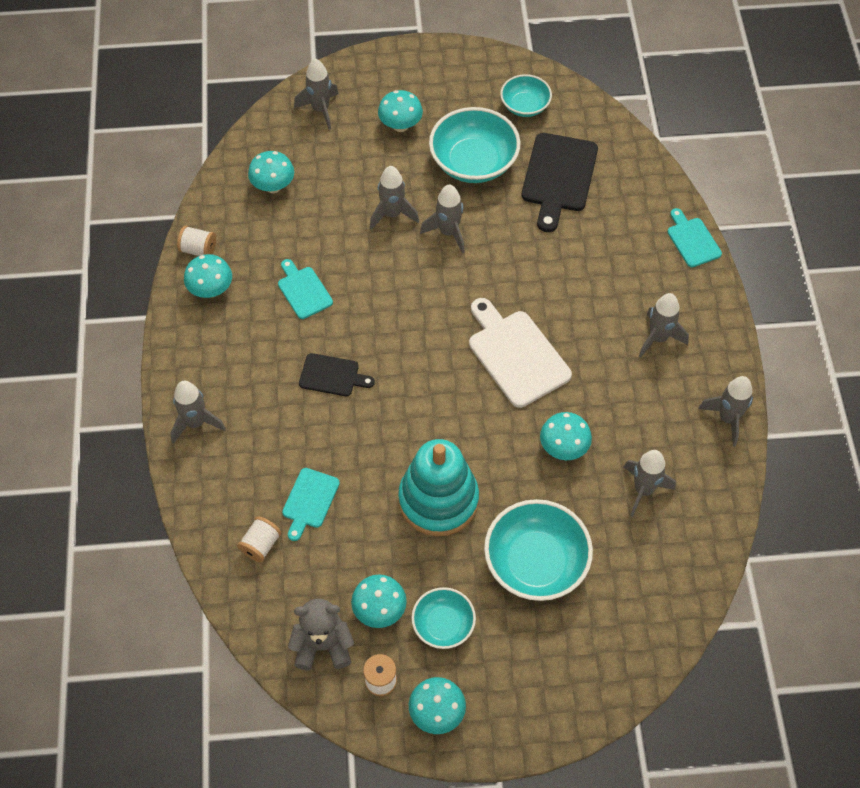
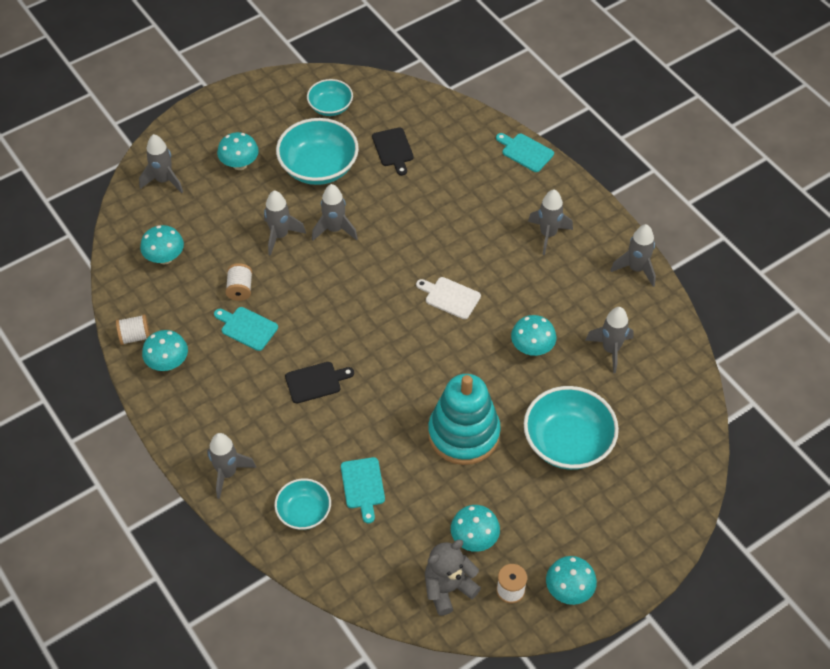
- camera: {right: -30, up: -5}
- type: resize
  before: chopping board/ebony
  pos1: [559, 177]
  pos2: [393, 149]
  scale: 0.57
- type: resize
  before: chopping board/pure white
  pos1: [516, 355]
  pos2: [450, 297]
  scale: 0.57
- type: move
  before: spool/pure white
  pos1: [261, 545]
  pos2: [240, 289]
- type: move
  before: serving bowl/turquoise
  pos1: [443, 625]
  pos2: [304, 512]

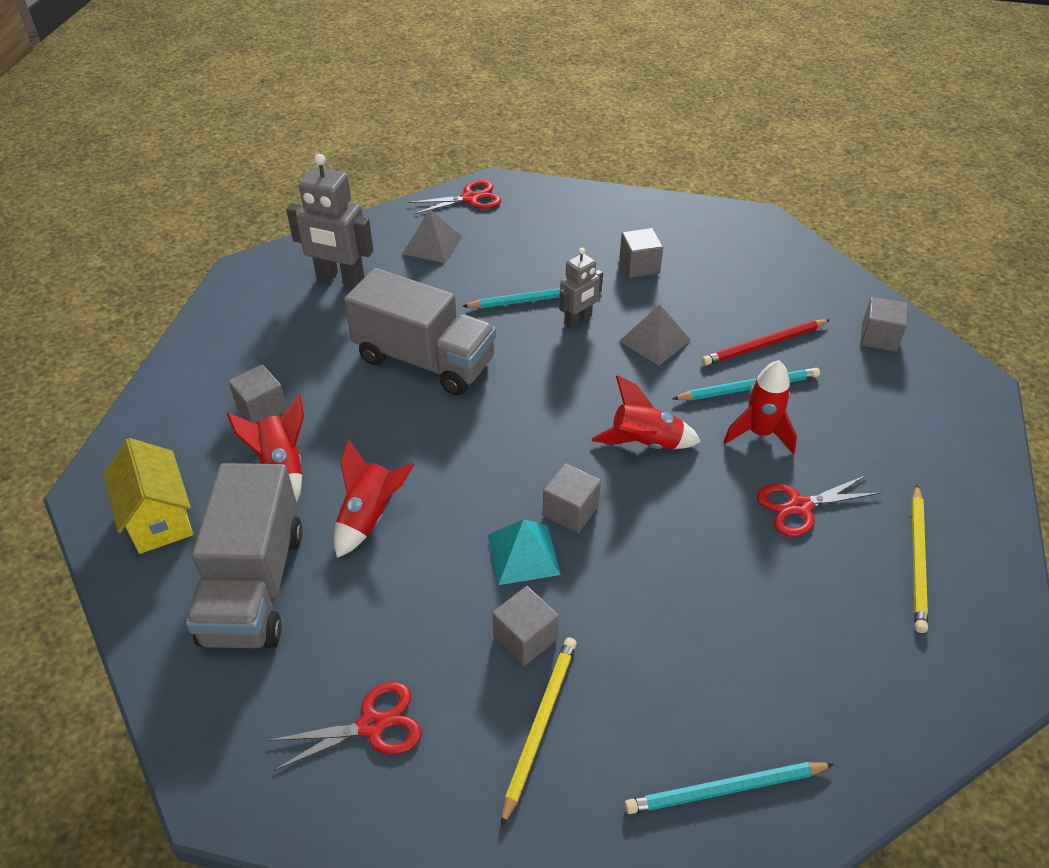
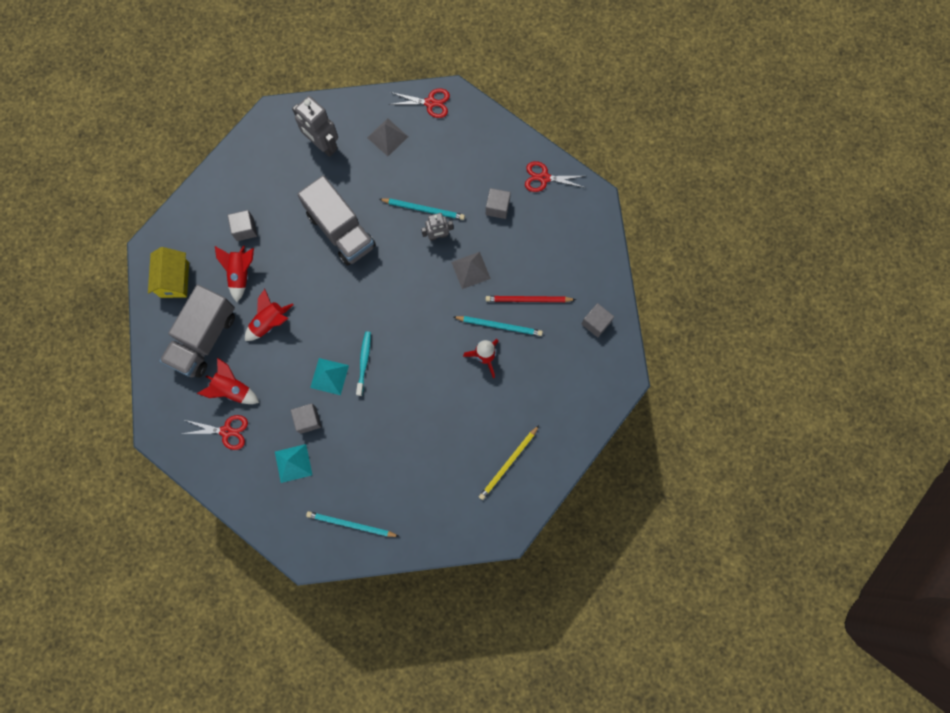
- camera: {right: 25, up: 30}
- type: move
  before: rocket/scarlet
  pos1: [645, 443]
  pos2: [232, 389]
- type: replace
  before: solid cube/ash-grey
  after: toothbrush/turquoise
  pos1: [570, 511]
  pos2: [364, 362]
- type: move
  before: scissors/scarlet
  pos1: [800, 507]
  pos2: [544, 178]
- type: replace
  before: lead pencil/bright yellow
  after: pyramid/turquoise
  pos1: [540, 725]
  pos2: [293, 463]

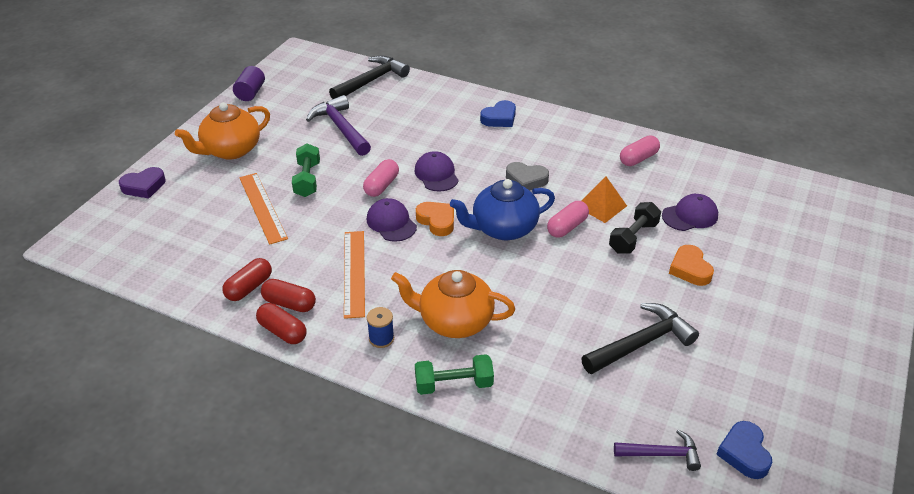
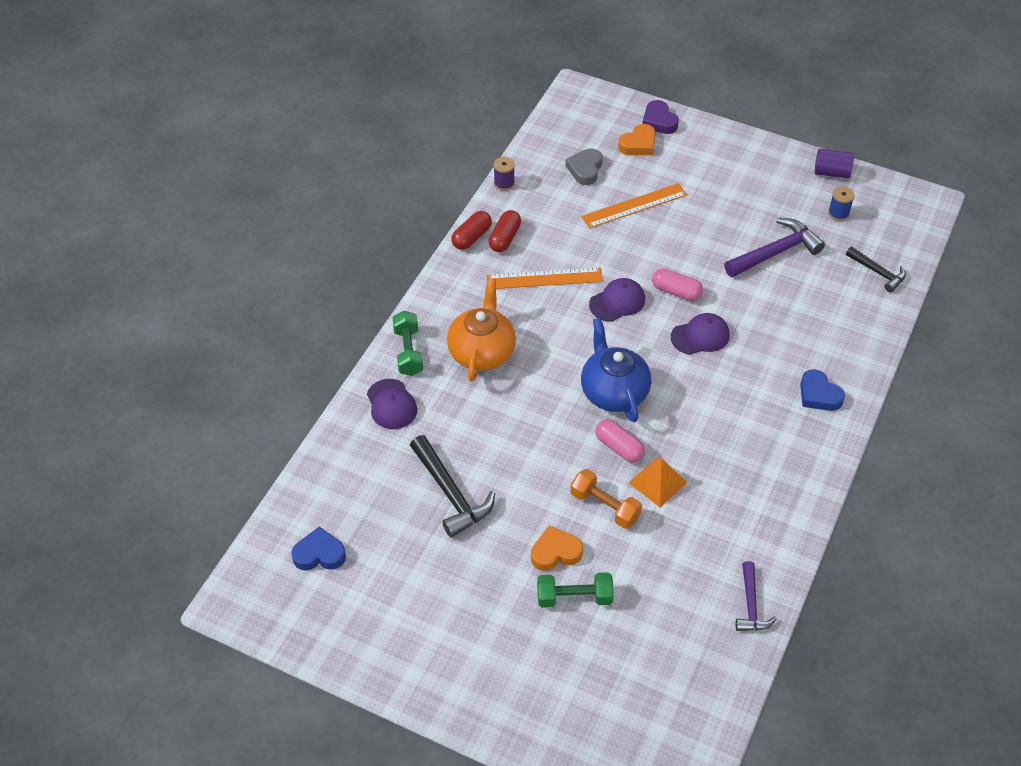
- camera: {right: 90, up: 10}
- type: resize
  before: claw hammer/ebony
  pos1: [371, 81]
  pos2: [877, 272]
  scale: 0.62
- type: delete
  before: tea pot/orange-coloured
  pos1: [230, 150]
- type: delete
  before: capsule/rose-pink
  pos1: [638, 158]
- type: move
  before: hand weight/leaf-green
  pos1: [307, 179]
  pos2: [574, 597]
- type: move
  before: heart/ash-grey
  pos1: [526, 180]
  pos2: [585, 169]
- type: move
  before: peaked cap/violet
  pos1: [690, 215]
  pos2: [391, 404]
- type: move
  before: heart/orange-coloured
  pos1: [437, 221]
  pos2: [638, 144]
- type: recolor
  before: hand weight/ebony
  after: hand weight/orange-coloured
  pos1: [633, 237]
  pos2: [605, 506]
- type: delete
  before: capsule/scarlet
  pos1: [249, 287]
- type: move
  before: spool/cobalt
  pos1: [381, 338]
  pos2: [838, 213]
- type: move
  before: claw hammer/violet
  pos1: [661, 454]
  pos2: [750, 605]
- type: insert
  after: spool/violet
  pos2: [504, 183]

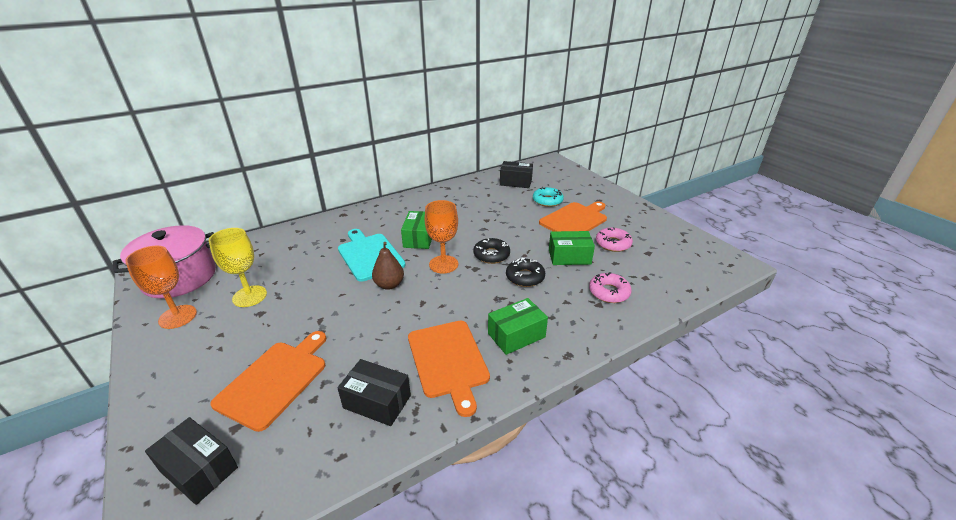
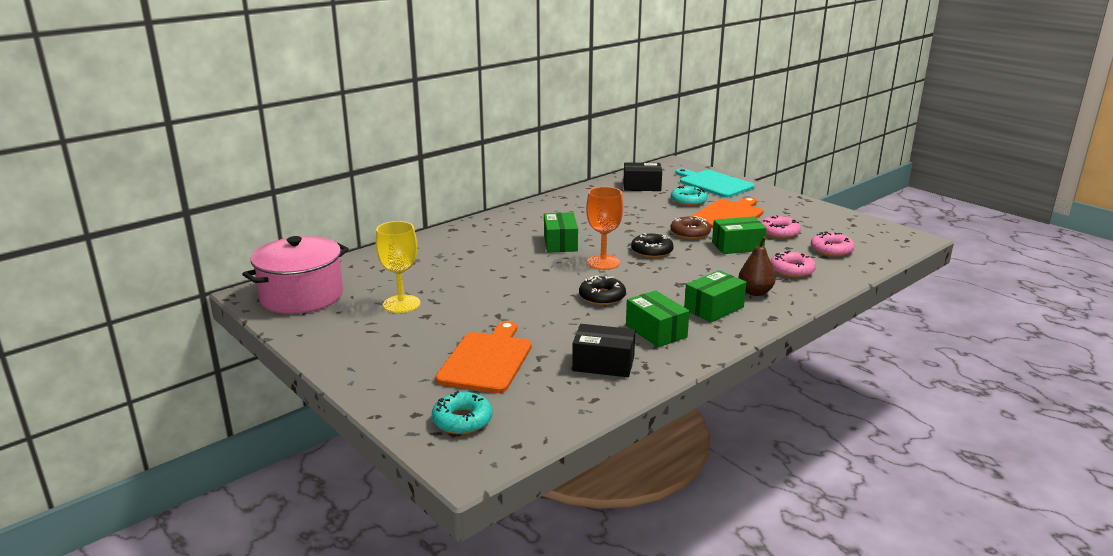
- camera: {right: -10, up: -10}
- type: move
  before: chopping board/turquoise
  pos1: [369, 255]
  pos2: [713, 184]
- type: move
  before: pear/dark brown
  pos1: [389, 285]
  pos2: [755, 292]
- type: delete
  before: wine glass/orange-coloured
  pos1: [177, 317]
- type: move
  before: donut/ebony
  pos1: [525, 277]
  pos2: [602, 297]
- type: replace
  before: chopping board/orange-coloured
  after: package/leaf-green
  pos1: [448, 360]
  pos2: [656, 331]
- type: replace
  before: package/ebony
  after: donut/turquoise
  pos1: [199, 469]
  pos2: [462, 420]
- type: insert
  after: donut/dark brown
  pos2: [690, 233]
- type: insert
  after: donut/rose-pink
  pos2: [831, 250]

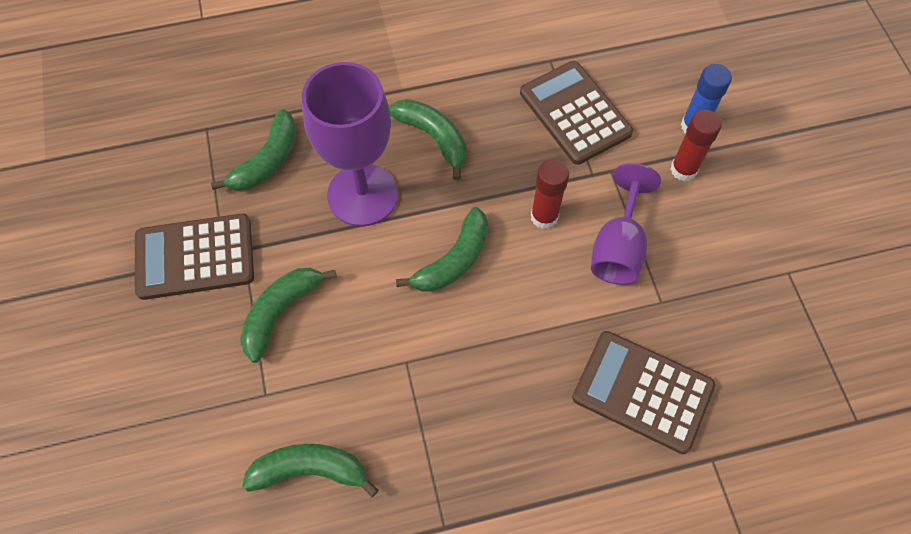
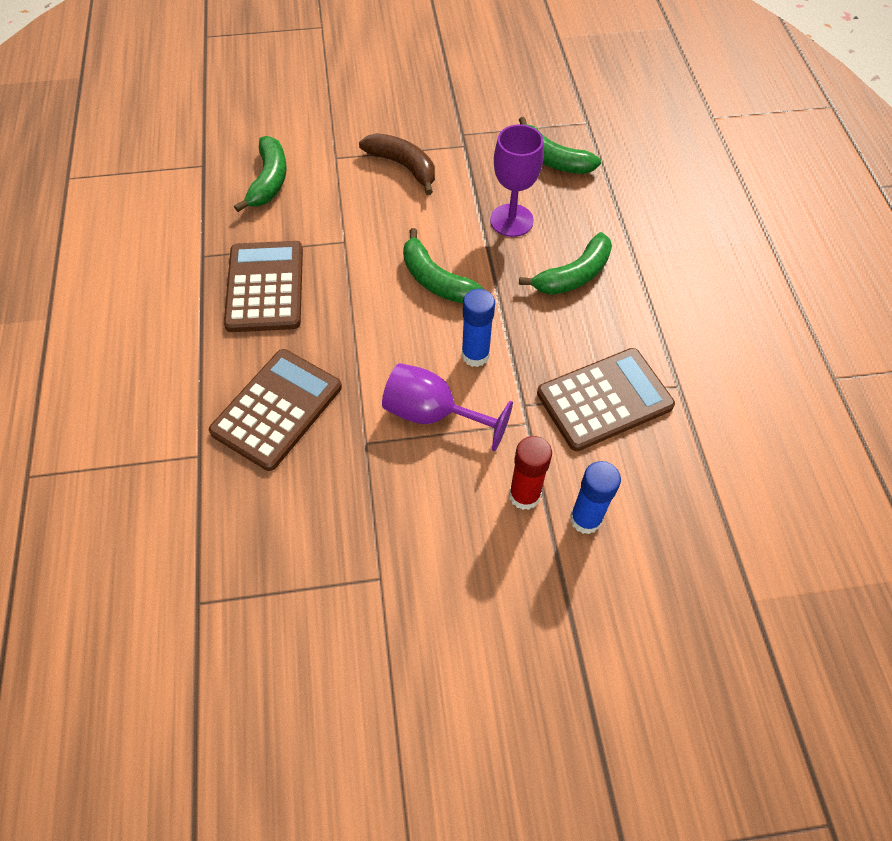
- camera: {right: 95, up: -5}
- type: resize
  before: wine glass/violet
  pos1: [362, 195]
  pos2: [511, 220]
  scale: 0.66
- type: recolor
  before: stick of glue/scarlet
  after: stick of glue/cobalt
  pos1: [544, 217]
  pos2: [475, 355]
- type: move
  before: calculator/dark brown
  pos1: [195, 257]
  pos2: [265, 287]
- type: recolor
  before: banana fruit/leaf-green
  after: banana fruit/dark brown
  pos1: [280, 312]
  pos2: [403, 166]

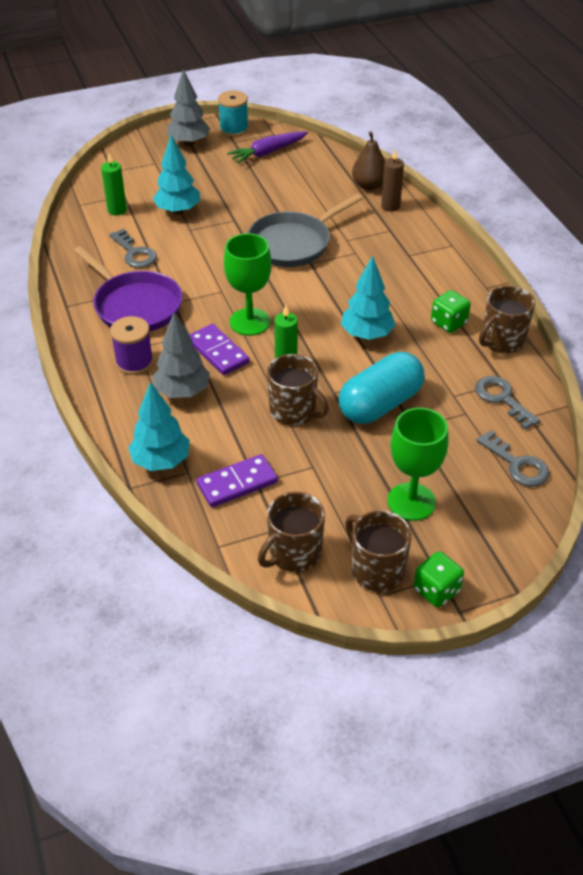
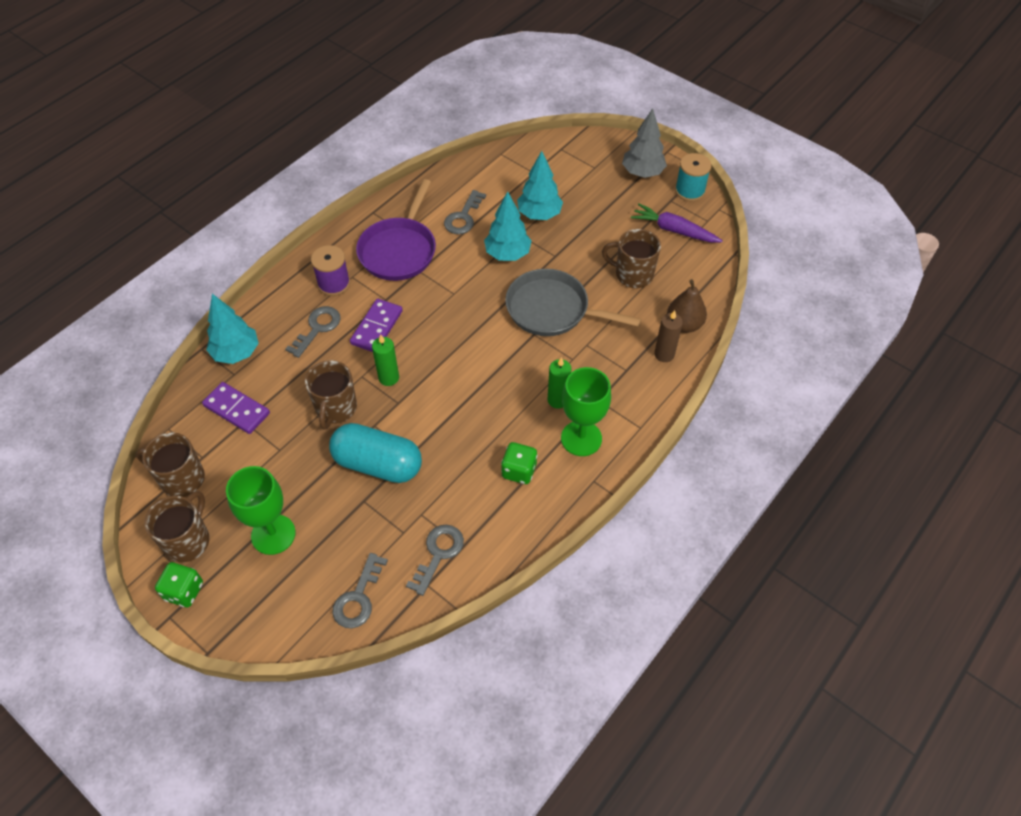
- camera: {right: 60, up: 10}
- type: move
  before: candle/leaf-green
  pos1: [117, 210]
  pos2: [558, 400]
- type: move
  before: wine glass/leaf-green
  pos1: [249, 322]
  pos2: [581, 438]
- type: move
  before: toy tree/turquoise
  pos1: [367, 335]
  pos2: [507, 254]
- type: move
  before: tea mug/dark brown
  pos1: [502, 341]
  pos2: [633, 274]
- type: replace
  before: toy tree/ash-grey
  after: latchkey/ash-grey
  pos1: [182, 392]
  pos2: [317, 328]

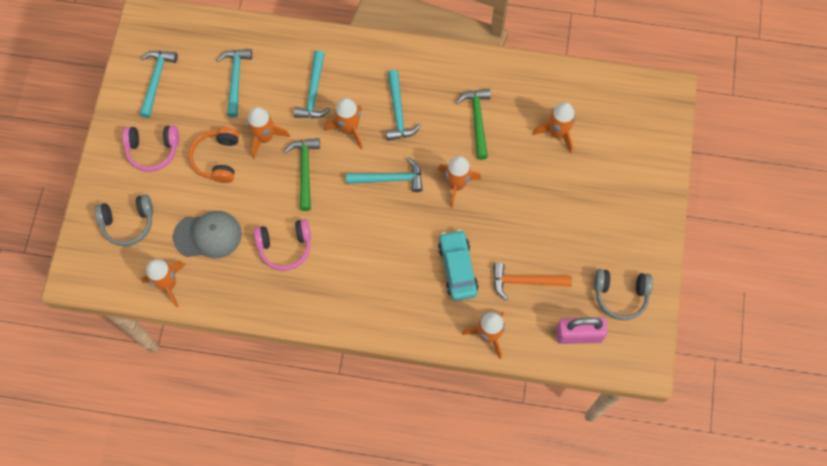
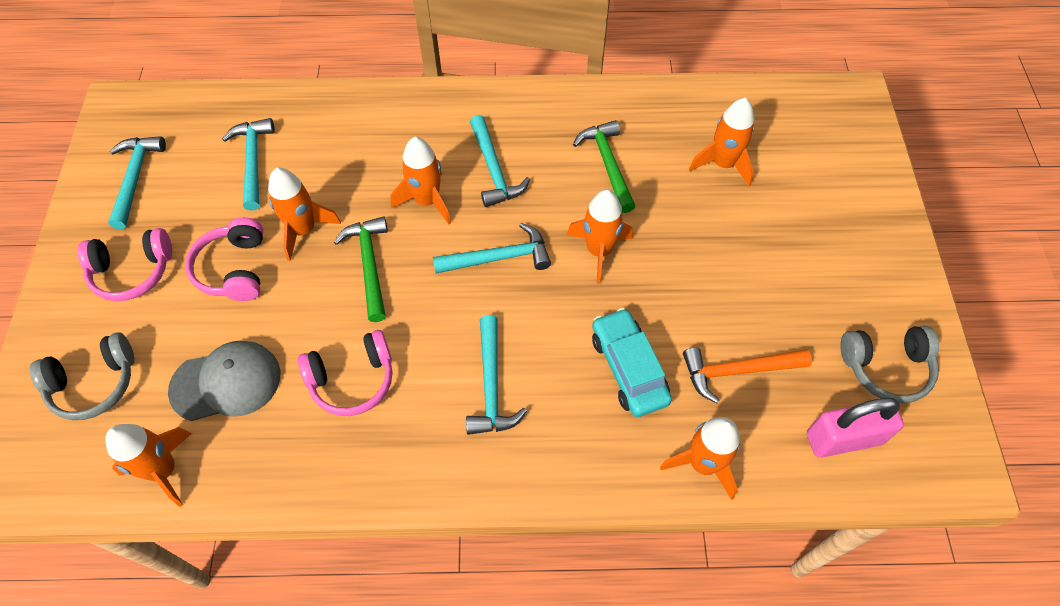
- camera: {right: -10, up: -10}
- type: move
  before: claw hammer/turquoise
  pos1: [314, 92]
  pos2: [491, 385]
- type: recolor
  before: headphones/orange-coloured
  after: headphones/rose-pink
  pos1: [217, 159]
  pos2: [234, 269]

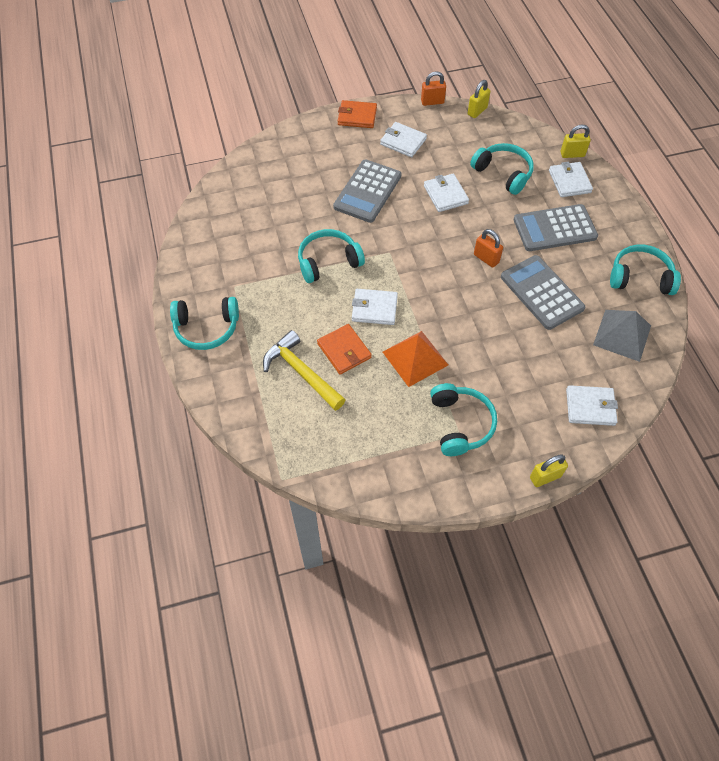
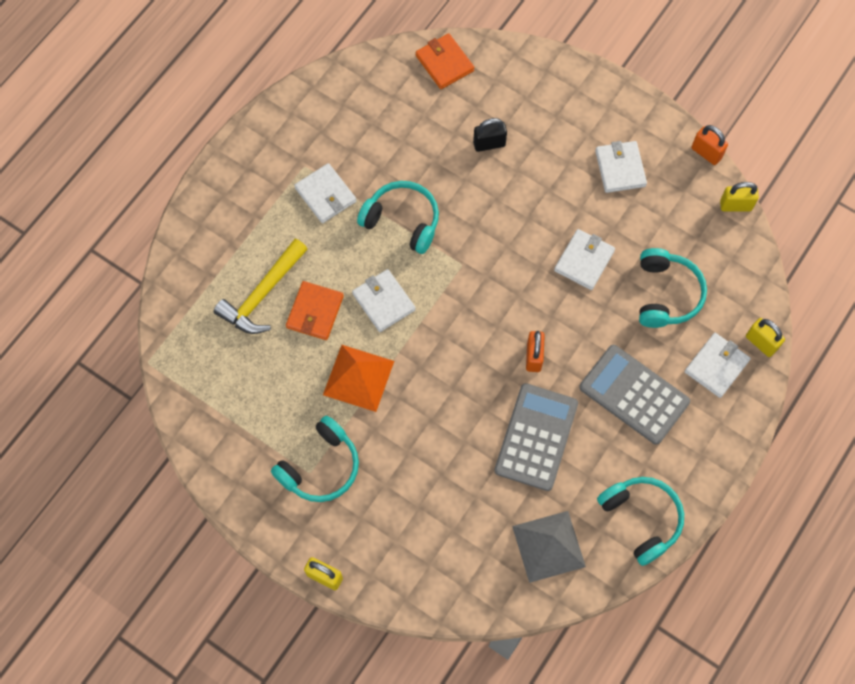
- camera: {right: 50, up: 10}
- type: move
  before: billfold/orange-coloured
  pos1: [357, 116]
  pos2: [444, 63]
- type: delete
  before: calculator/ash-grey
  pos1: [367, 191]
- type: delete
  before: headphones/turquoise
  pos1: [207, 328]
- type: rotate
  before: claw hammer/bright yellow
  pos1: [301, 372]
  pos2: [262, 295]
  turn: -150
- type: move
  before: billfold/pure white
  pos1: [590, 407]
  pos2: [325, 195]
- type: insert
  after: small lock/ebony
  pos2: [489, 144]

